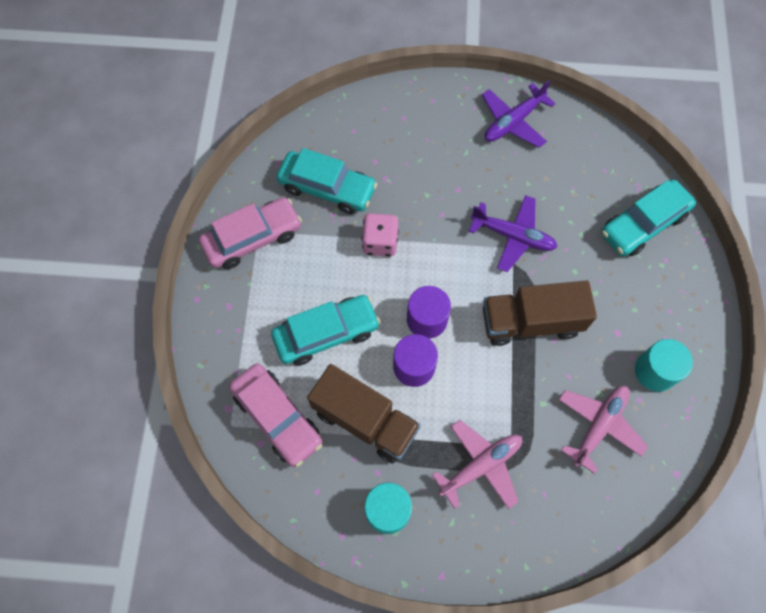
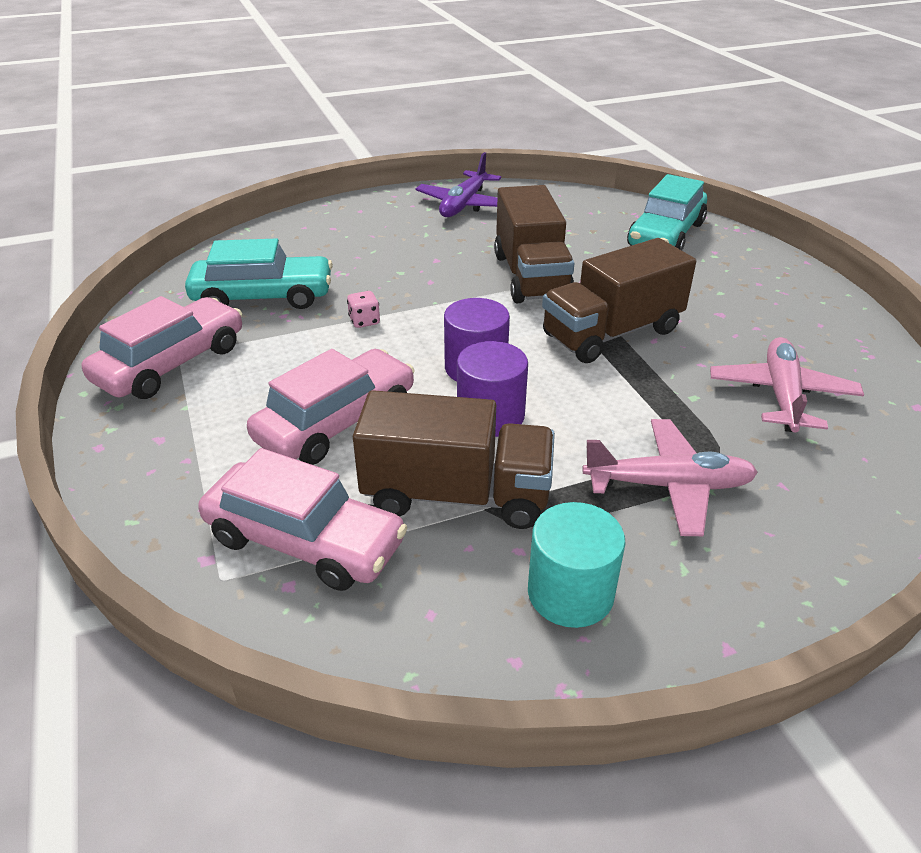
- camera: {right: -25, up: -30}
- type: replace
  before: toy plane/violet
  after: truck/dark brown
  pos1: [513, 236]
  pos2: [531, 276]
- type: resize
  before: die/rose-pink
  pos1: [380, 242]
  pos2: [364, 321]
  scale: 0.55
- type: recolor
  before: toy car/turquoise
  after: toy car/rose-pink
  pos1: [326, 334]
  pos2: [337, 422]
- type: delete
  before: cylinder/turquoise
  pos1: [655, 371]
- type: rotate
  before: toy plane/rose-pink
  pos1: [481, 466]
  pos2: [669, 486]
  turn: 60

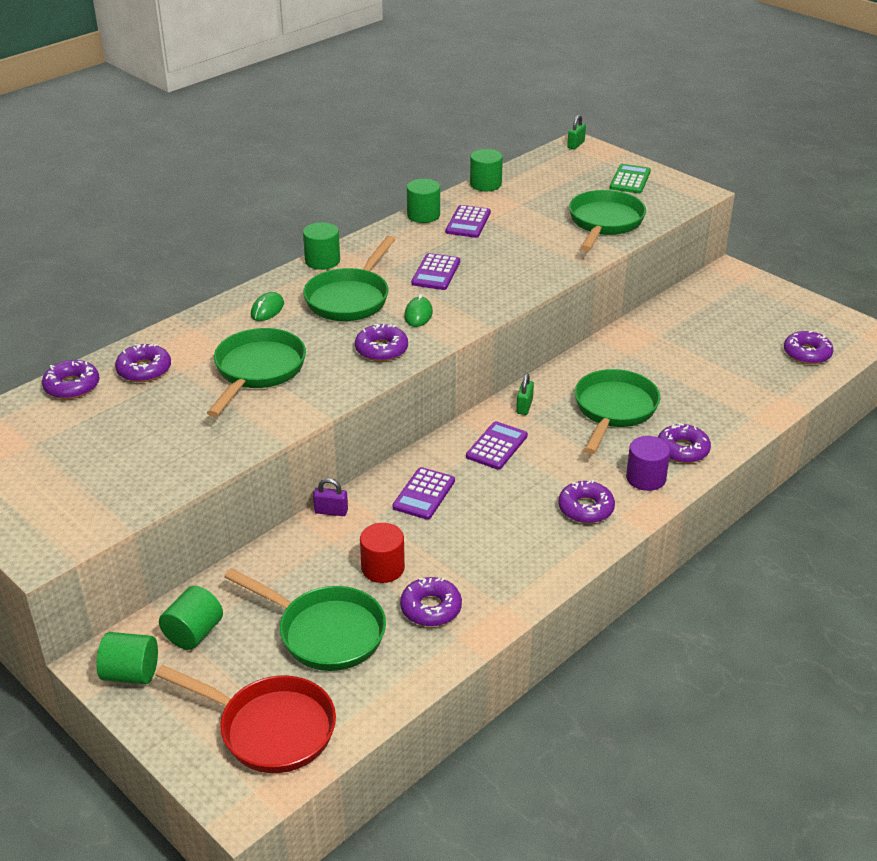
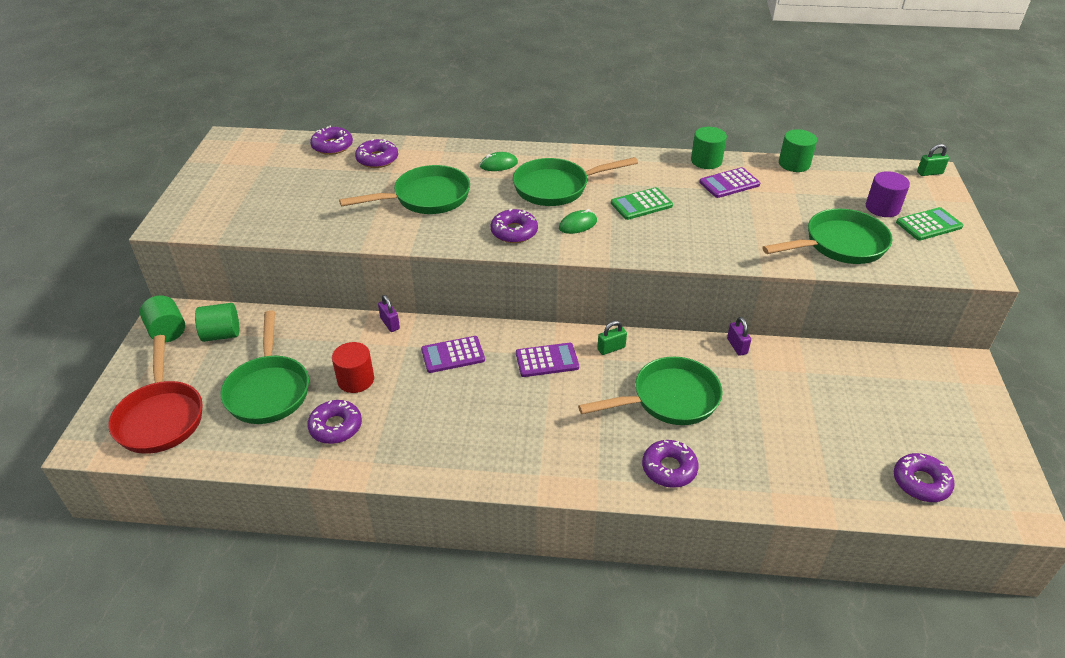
- camera: {right: 50, up: 5}
- type: delete
  before: cylinder/leaf-green
  pos1: [322, 261]
- type: recolor
  before: calculator/violet
  after: calculator/leaf-green
  pos1: [436, 272]
  pos2: [641, 204]
- type: move
  before: cylinder/violet
  pos1: [646, 478]
  pos2: [882, 208]
- type: delete
  before: donut/violet
  pos1: [585, 508]
- type: insert
  after: small lock/violet
  pos2: [737, 346]

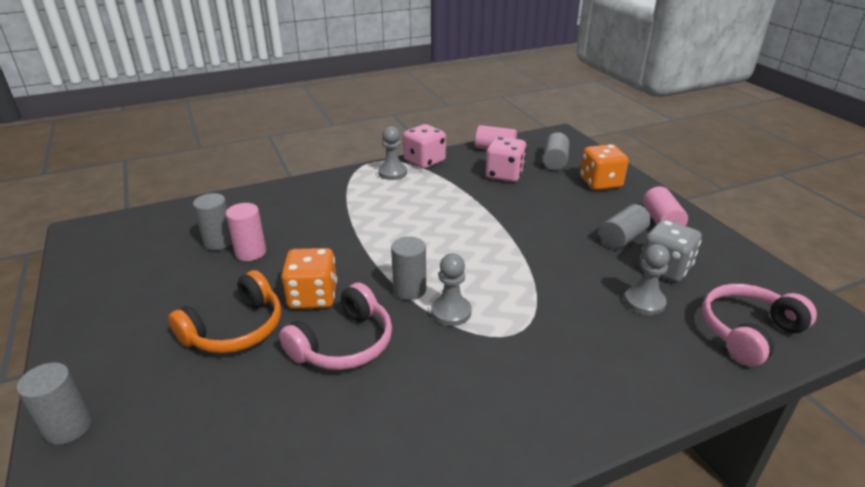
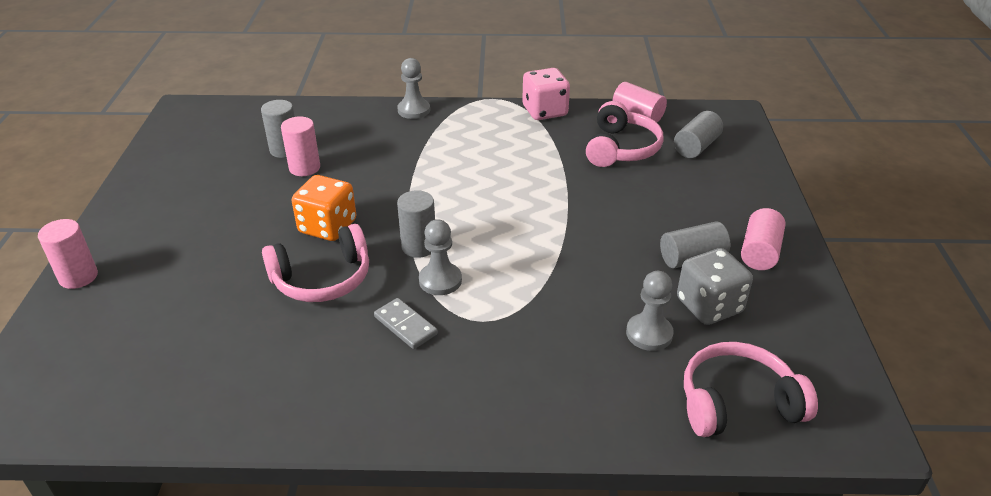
- camera: {right: 25, up: 5}
- type: move
  before: pawn/ash-grey
  pos1: [392, 173]
  pos2: [414, 110]
- type: replace
  before: die/rose-pink
  after: headphones/rose-pink
  pos1: [504, 175]
  pos2: [621, 148]
- type: delete
  before: die/orange-coloured
  pos1: [600, 183]
- type: delete
  before: headphones/orange-coloured
  pos1: [236, 329]
- type: recolor
  before: cylinder/ash-grey
  after: cylinder/rose-pink
  pos1: [68, 427]
  pos2: [78, 277]
- type: insert
  after: domino/ash-grey
  pos2: [405, 325]

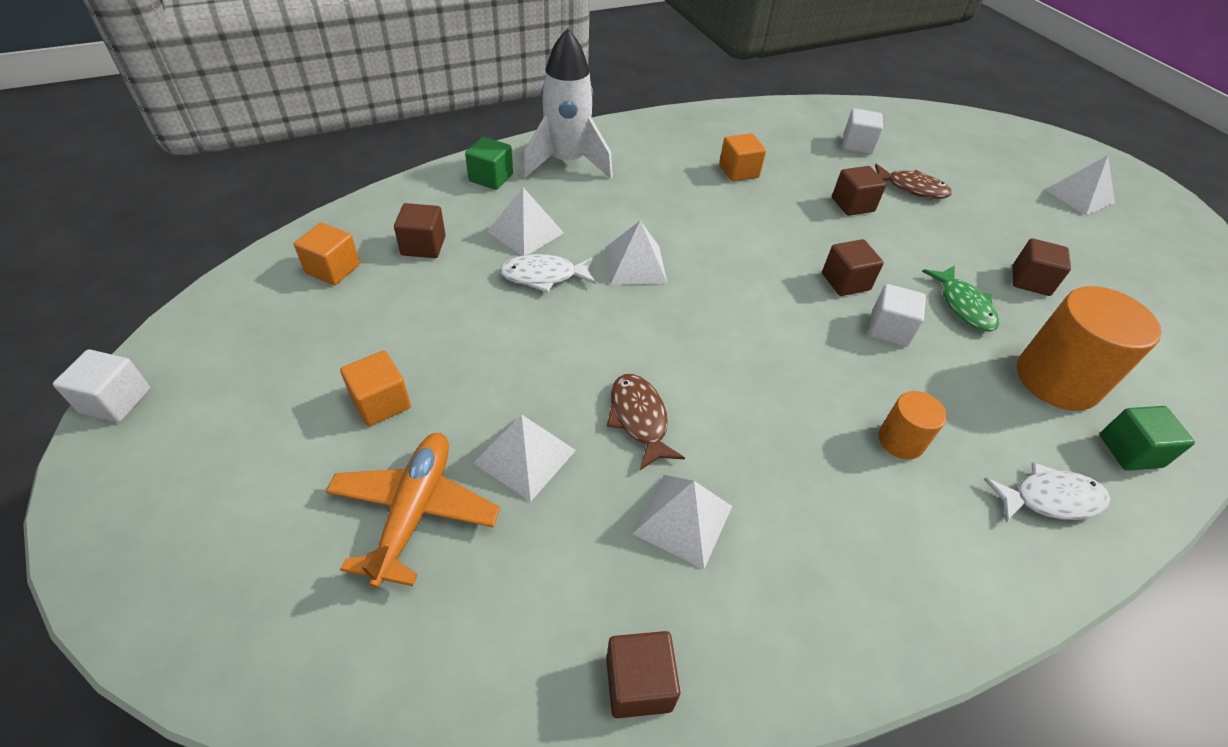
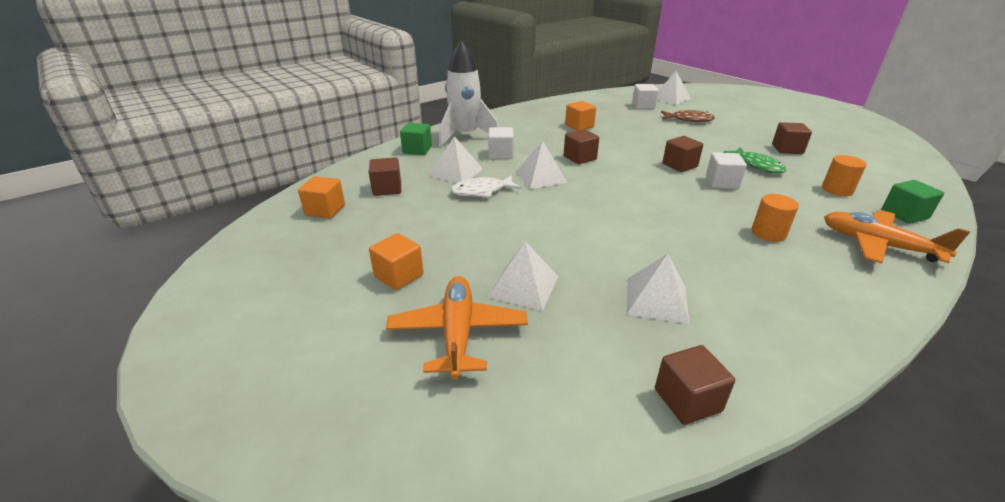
- camera: {right: -10, up: -15}
- type: move
  before: pyramid/pure white
  pos1: [1079, 196]
  pos2: [670, 98]
- type: move
  before: solid cube/dark brown
  pos1: [852, 204]
  pos2: [579, 158]
- type: resize
  before: cylinder/orange-coloured
  pos1: [1056, 380]
  pos2: [837, 190]
  scale: 0.52
- type: move
  before: solid cube/pure white
  pos1: [116, 401]
  pos2: [501, 154]
- type: delete
  before: fish/dark brown
  pos1: [639, 419]
- type: replace
  before: fish/pure white
  after: toy plane/orange-coloured
  pos1: [1050, 499]
  pos2: [878, 245]

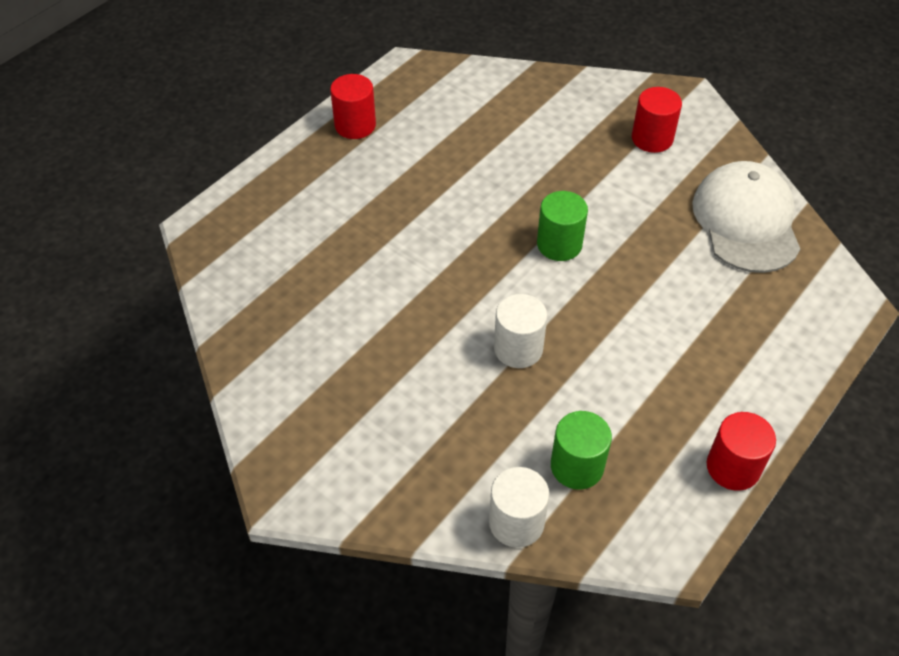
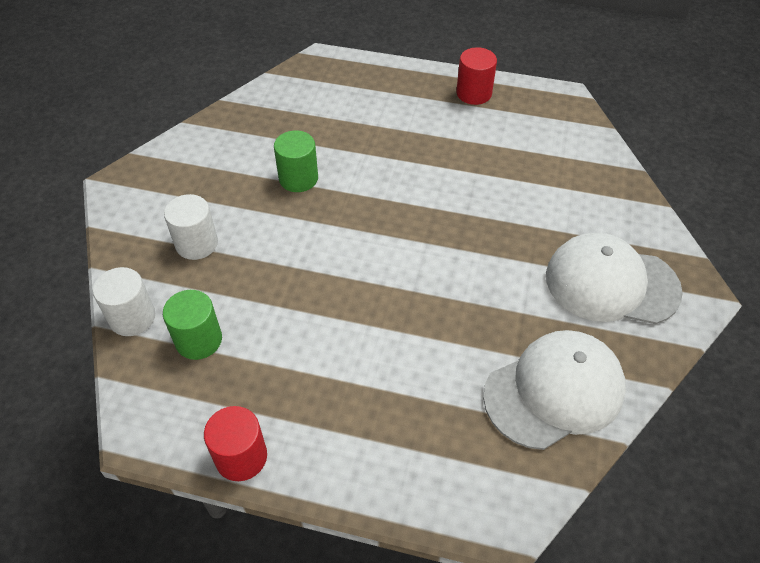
- camera: {right: 65, up: 0}
- type: replace
  before: cylinder/scarlet
  after: peaked cap/pure white
  pos1: [652, 138]
  pos2: [611, 283]
- type: move
  before: cylinder/leaf-green
  pos1: [559, 244]
  pos2: [298, 178]
- type: move
  before: cylinder/pure white
  pos1: [518, 349]
  pos2: [196, 244]

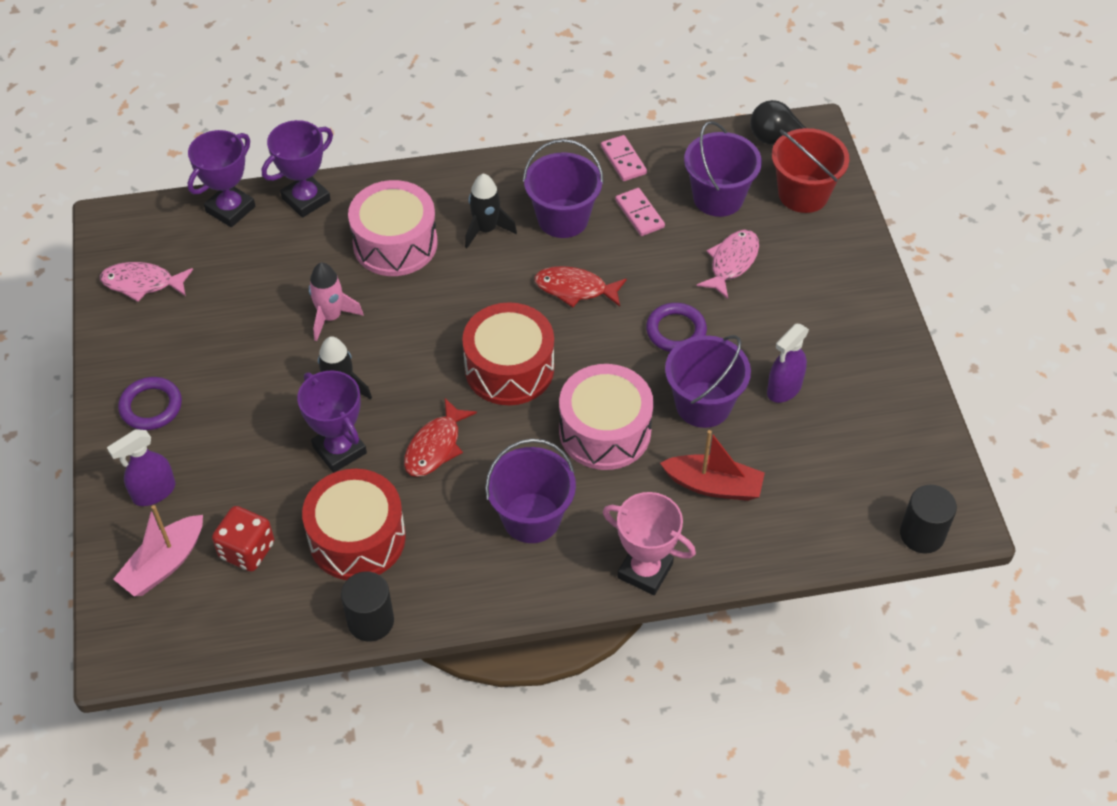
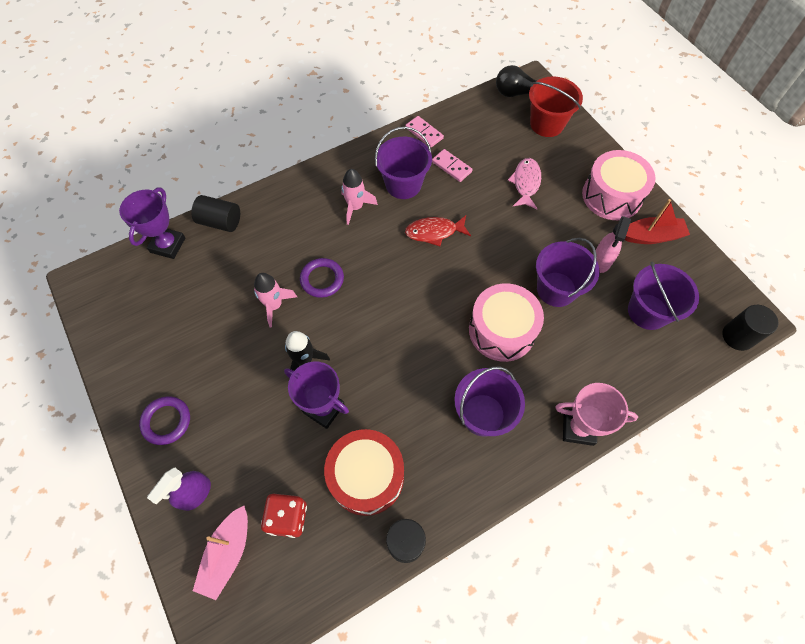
- camera: {right: -20, up: 10}
- type: replace
  before: award cup/violet
  after: cylinder/ebony
  pos1: [306, 199]
  pos2: [220, 222]
- type: move
  before: pail/violet
  pos1: [718, 197]
  pos2: [648, 311]
- type: recolor
  before: rocket/ebony
  after: rocket/rose-pink
  pos1: [486, 229]
  pos2: [355, 207]
- type: move
  before: snare drum/rose-pink
  pos1: [395, 243]
  pos2: [612, 196]
- type: delete
  before: fish/rose-pink
  pos1: [142, 283]
- type: delete
  before: snare drum/scarlet
  pos1: [509, 368]
- type: move
  before: ring/violet
  pos1: [676, 331]
  pos2: [322, 279]
- type: recolor
  before: spray cleaner/violet
  after: spray cleaner/rose-pink
  pos1: [784, 389]
  pos2: [601, 261]
- type: delete
  before: fish/scarlet
  pos1: [435, 446]
- type: move
  before: boat/scarlet
  pos1: [713, 485]
  pos2: [651, 236]

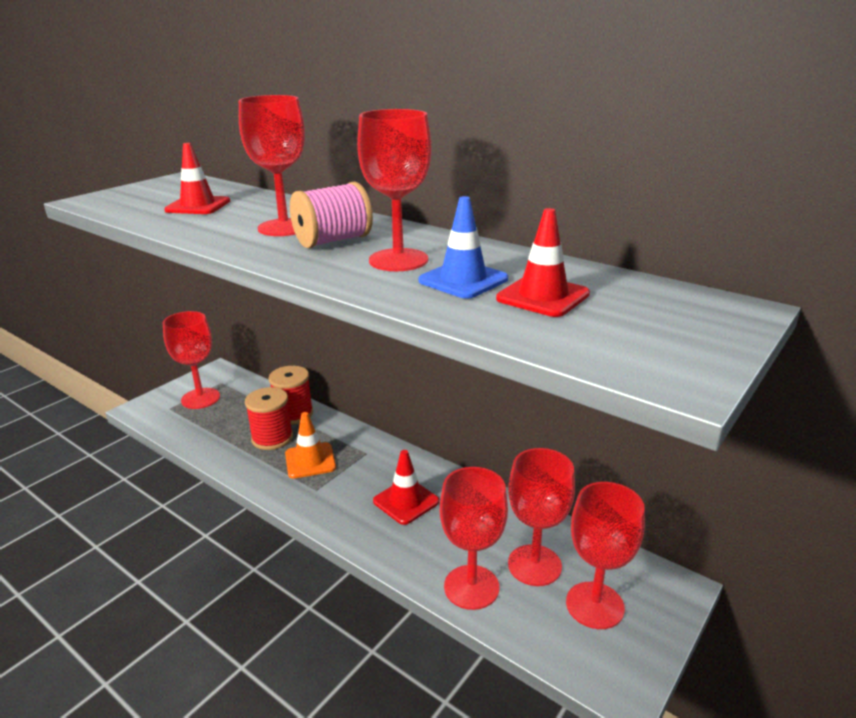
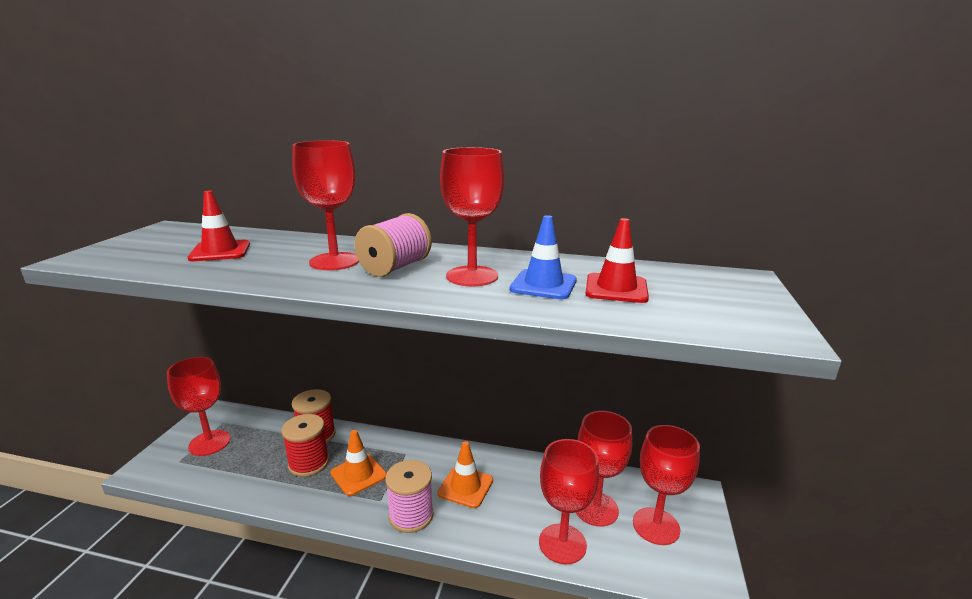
- camera: {right: -25, up: -5}
- type: recolor
  before: traffic cone/scarlet
  after: traffic cone/orange-coloured
  pos1: [406, 501]
  pos2: [465, 487]
- type: insert
  after: spool/rose-pink
  pos2: [411, 515]

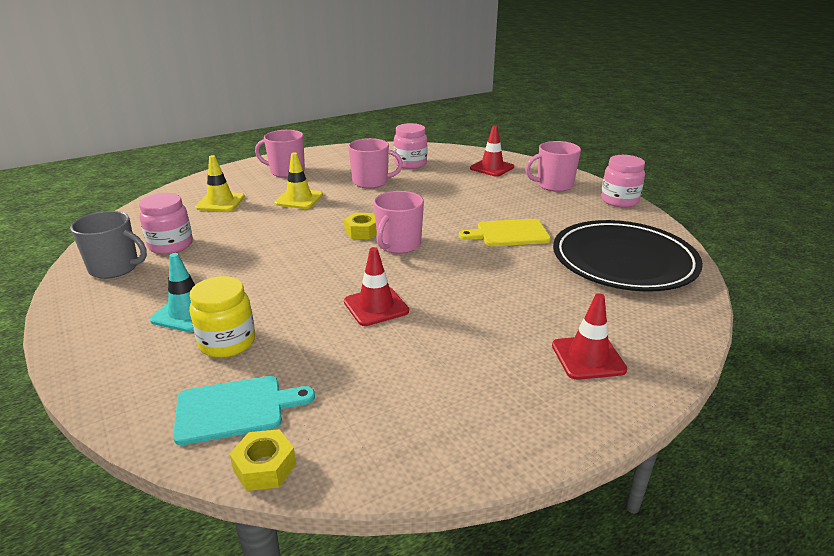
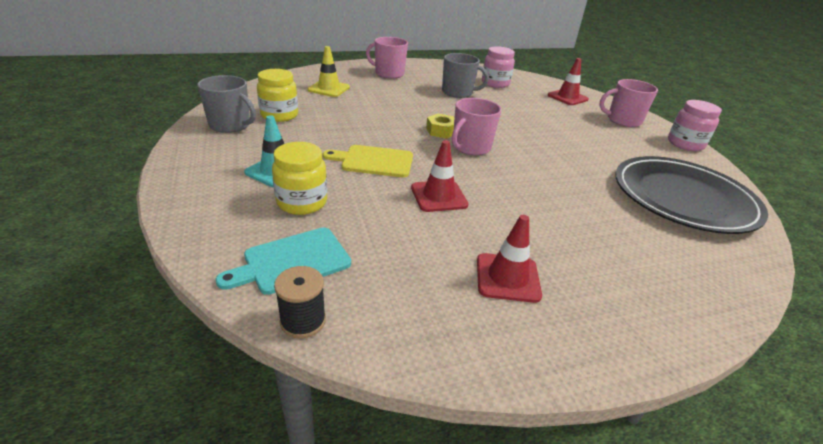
- camera: {right: 10, up: 5}
- type: recolor
  before: tea mug/rose-pink
  after: tea mug/ash-grey
  pos1: [371, 182]
  pos2: [458, 92]
- type: delete
  before: traffic cone/bright yellow
  pos1: [299, 199]
- type: recolor
  before: jar/rose-pink
  after: jar/bright yellow
  pos1: [171, 245]
  pos2: [279, 115]
- type: move
  before: chopping board/bright yellow
  pos1: [509, 233]
  pos2: [374, 161]
- type: move
  before: traffic cone/scarlet
  pos1: [588, 357]
  pos2: [507, 278]
- type: rotate
  before: chopping board/turquoise
  pos1: [235, 409]
  pos2: [292, 261]
  turn: 150
- type: replace
  before: hexagon nut/bright yellow
  after: spool/ebony
  pos1: [264, 467]
  pos2: [303, 321]

